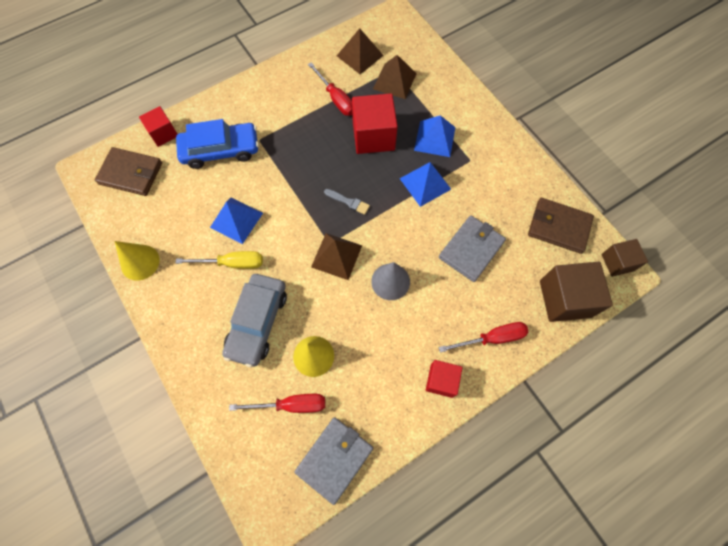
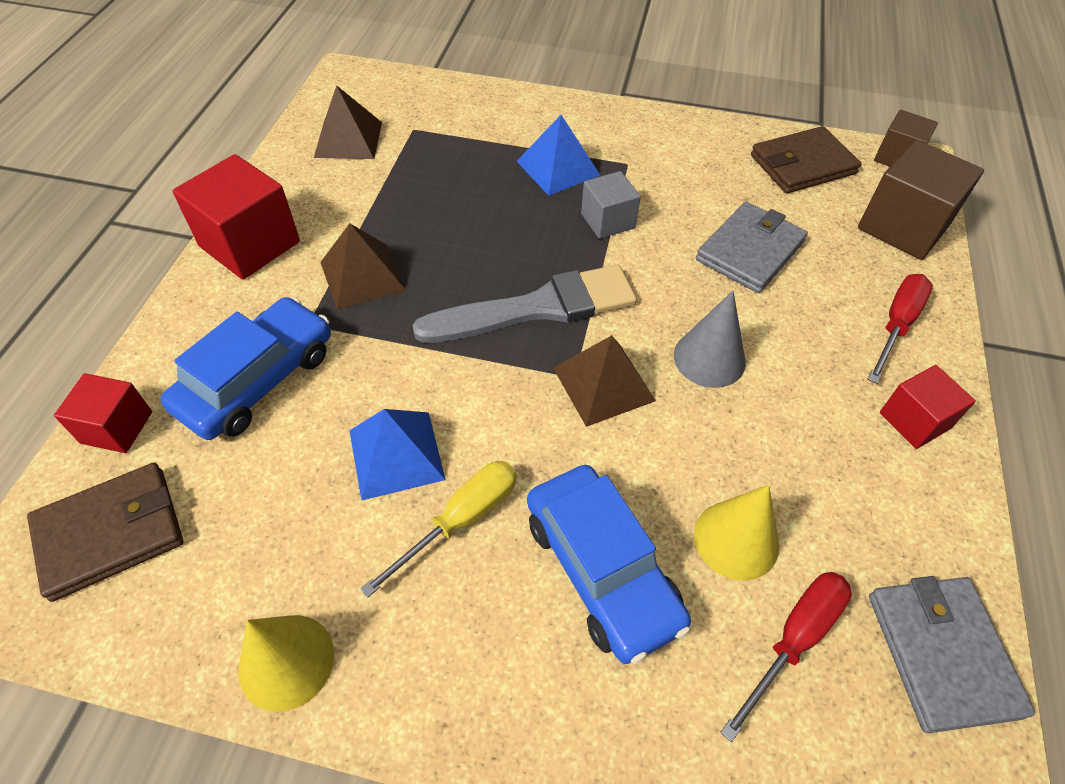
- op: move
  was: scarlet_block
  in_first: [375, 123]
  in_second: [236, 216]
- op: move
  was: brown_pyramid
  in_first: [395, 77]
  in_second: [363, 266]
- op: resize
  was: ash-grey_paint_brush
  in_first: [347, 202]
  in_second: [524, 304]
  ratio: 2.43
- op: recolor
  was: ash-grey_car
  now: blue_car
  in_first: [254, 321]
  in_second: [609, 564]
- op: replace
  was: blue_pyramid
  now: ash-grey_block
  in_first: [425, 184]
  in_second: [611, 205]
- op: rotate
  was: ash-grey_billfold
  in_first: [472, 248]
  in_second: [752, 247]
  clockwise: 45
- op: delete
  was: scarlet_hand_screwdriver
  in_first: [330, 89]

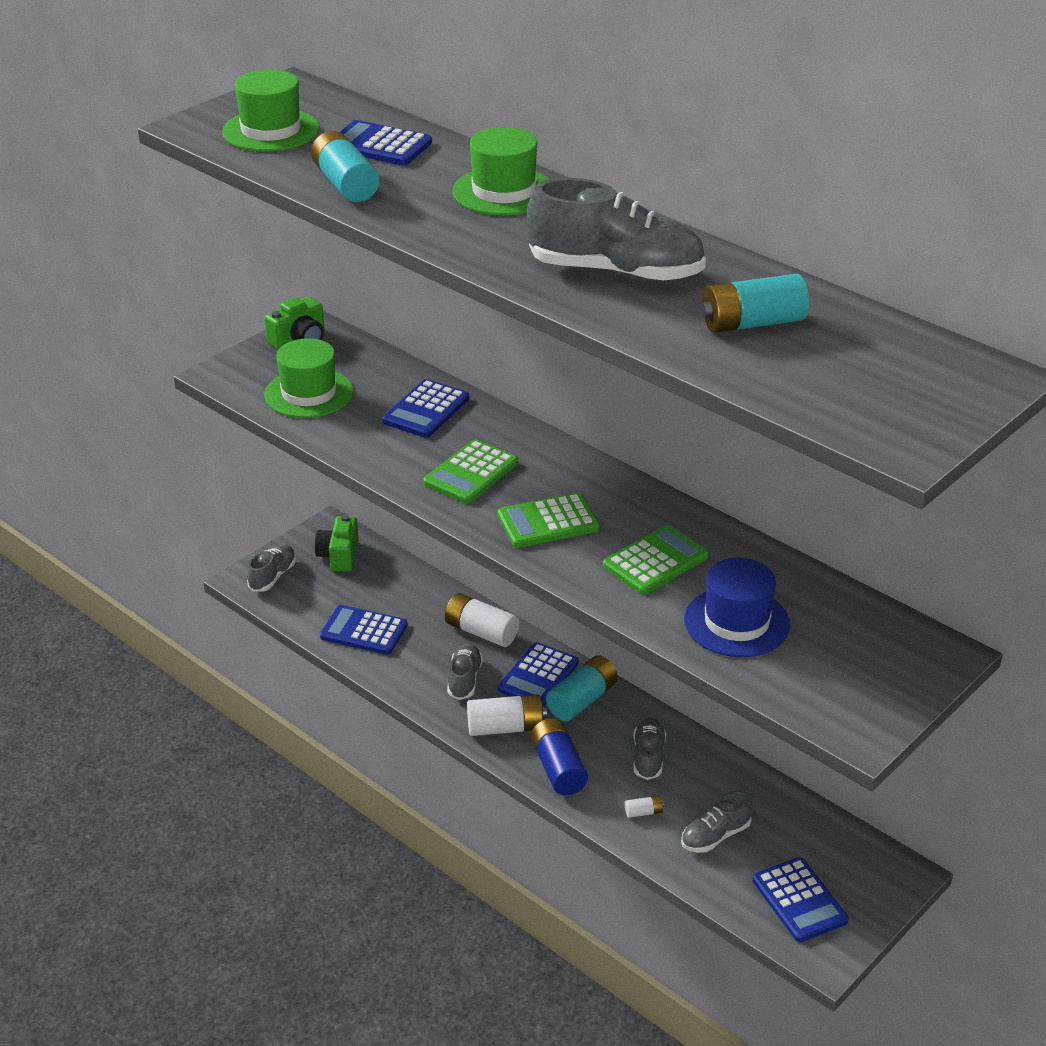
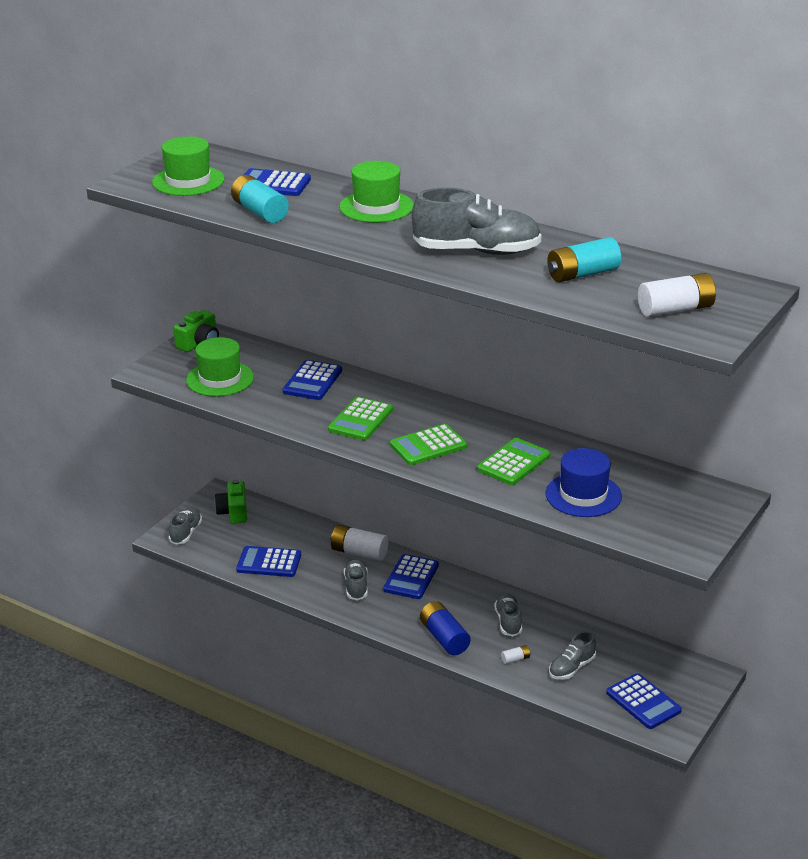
- op: move
  was: white_AA_battery
  in_first: [507, 715]
  in_second: [677, 295]
- op: delete
  was: turquoise_AA_battery
  in_first: [582, 688]

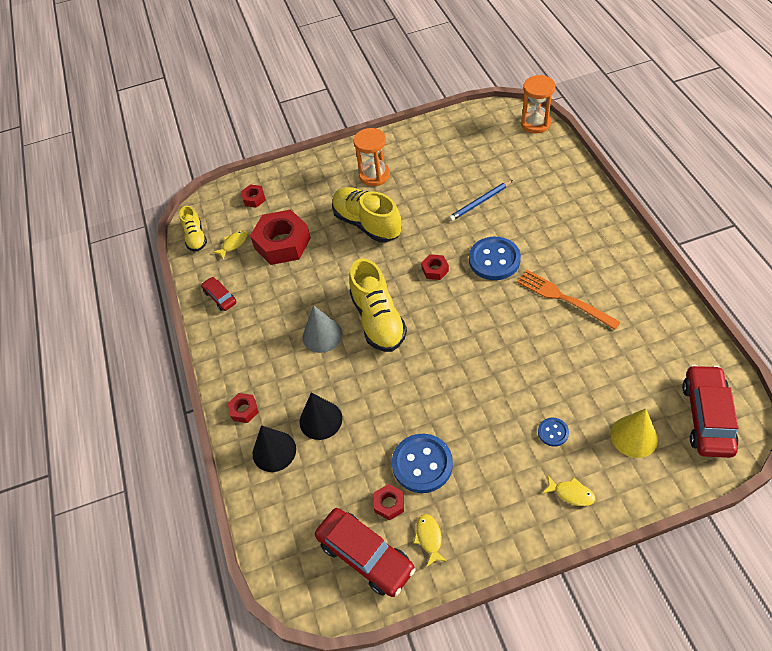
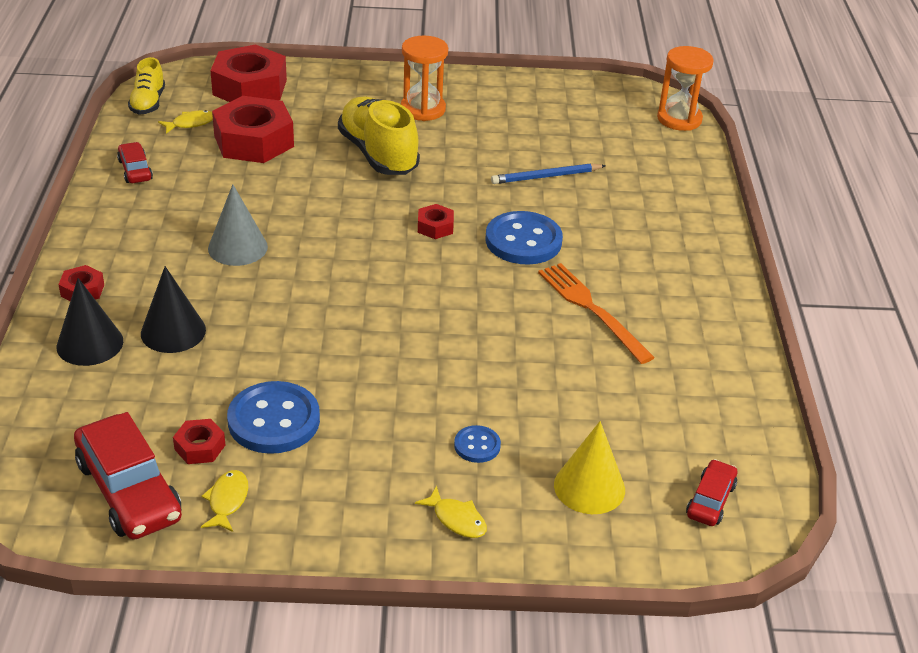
- op: resize
  was: scarlet_nut
  in_first: [253, 196]
  in_second: [248, 73]
  ratio: 2.19
- op: resize
  was: scarlet_car
  in_first: [710, 411]
  in_second: [711, 492]
  ratio: 0.53
- op: delete
  was: yellow_lace-up_shoe
  in_first: [378, 305]

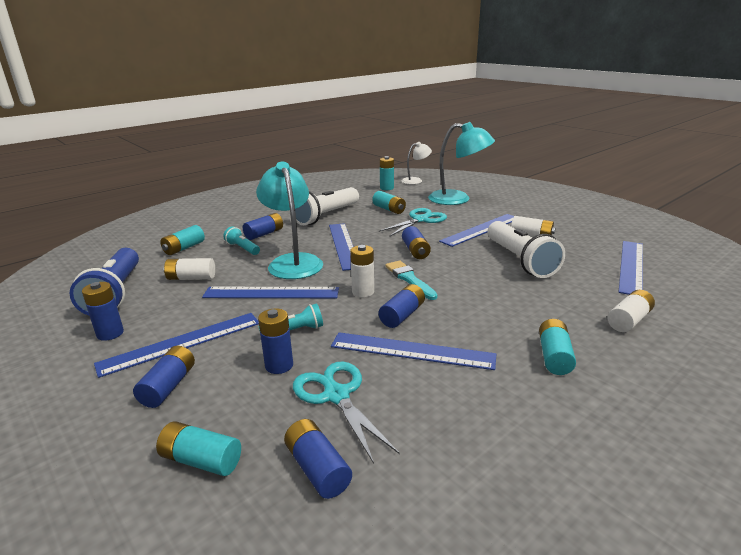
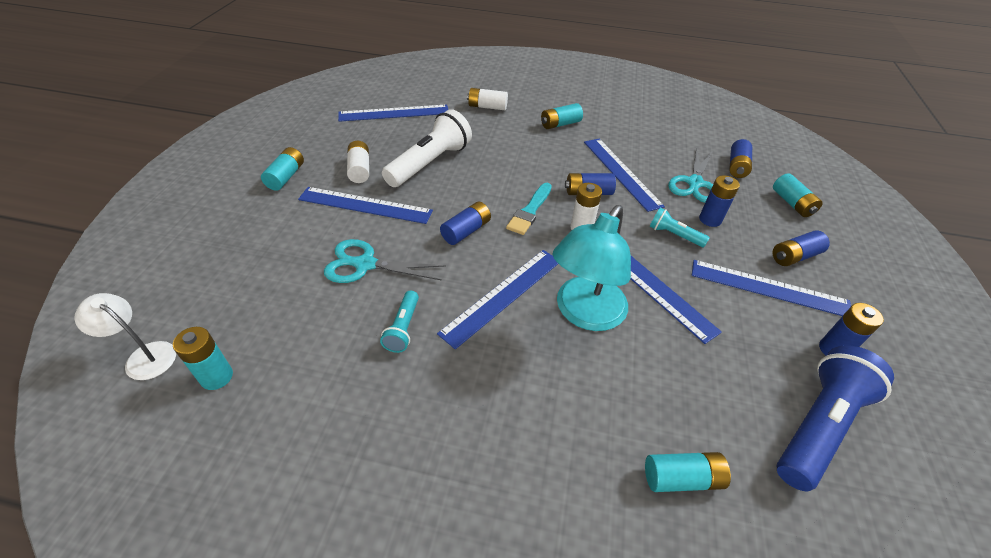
- op: move
  was: turquoise_AA_battery
  in_first: [389, 202]
  in_second: [282, 169]
- op: move
  was: turquoise_flashlight
  in_first: [241, 240]
  in_second: [399, 321]
- op: delete
  was: white_AA_battery
  in_first: [189, 269]
- op: delete
  was: blue_AA_battery
  in_first: [263, 226]
- op: delete
  was: white_flashlight
  in_first: [327, 206]
- op: delete
  was: turquoise_reading_lamp
  in_first: [461, 163]

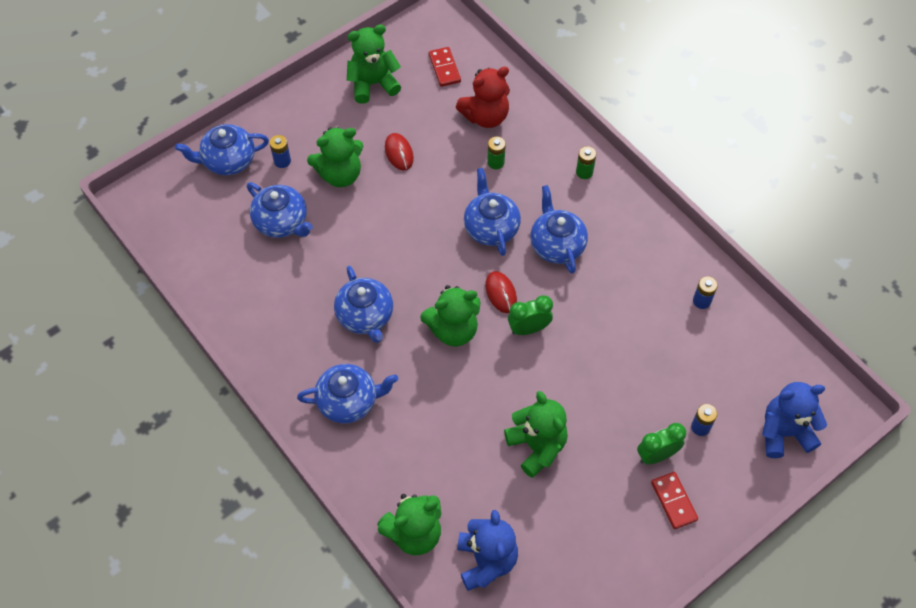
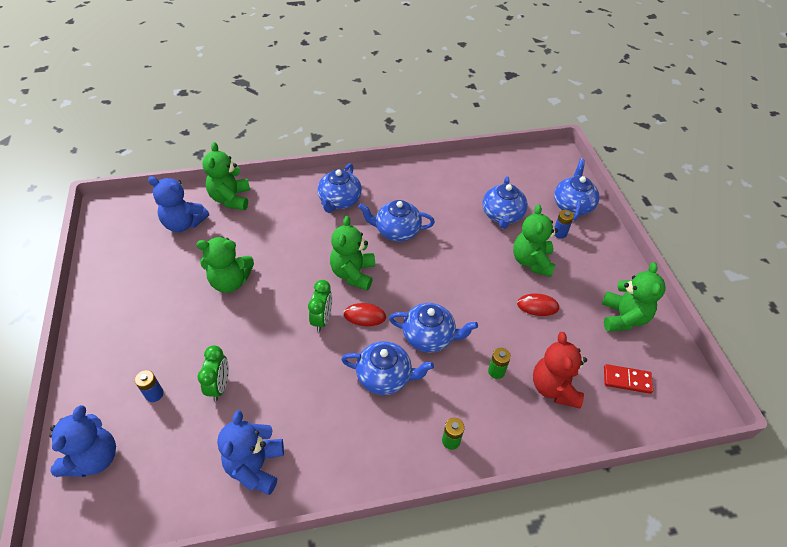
- op: move
  was: green_clock
  in_first: [661, 444]
  in_second: [213, 373]
- op: replace
  was: blue_AA_battery
  now: blue_stuffed_bear
  in_first: [705, 292]
  in_second: [250, 452]
- op: rotate
  was: blue_china_teapot
  in_first: [280, 210]
  in_second: [505, 202]
  clockwise: -60
- op: delete
  was: scarlet_domino_piece
  in_first: [674, 500]

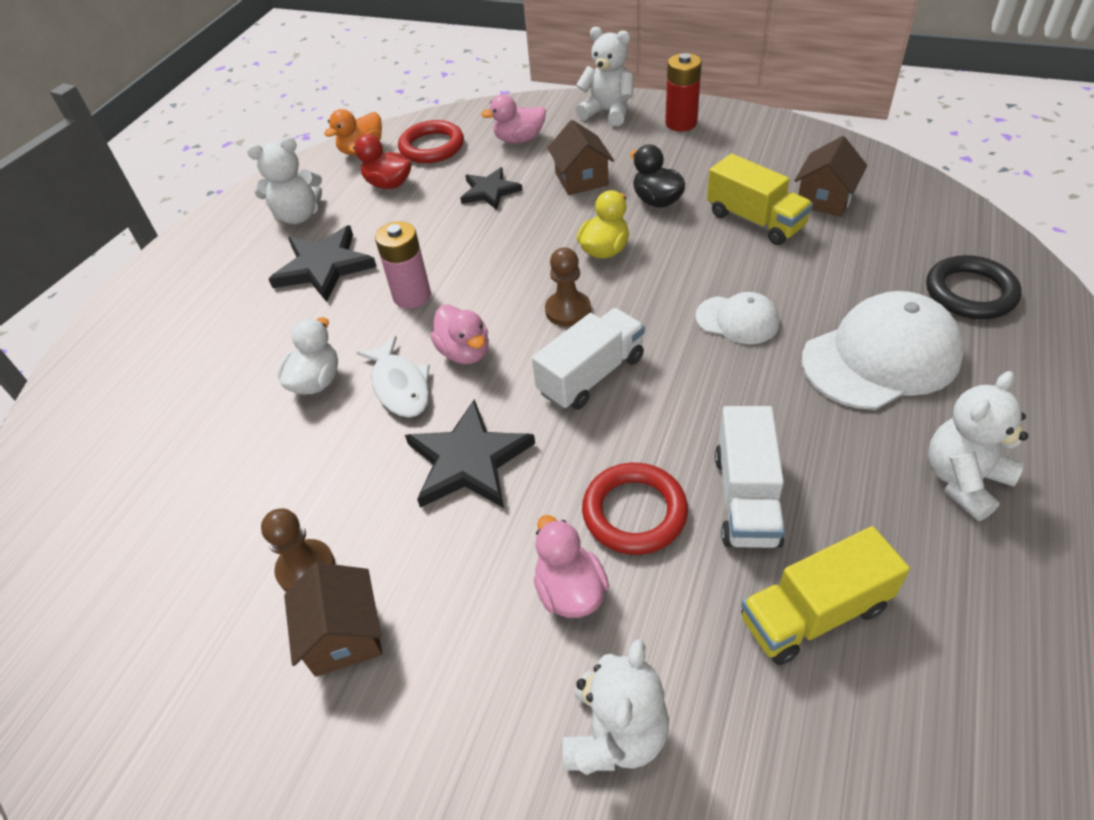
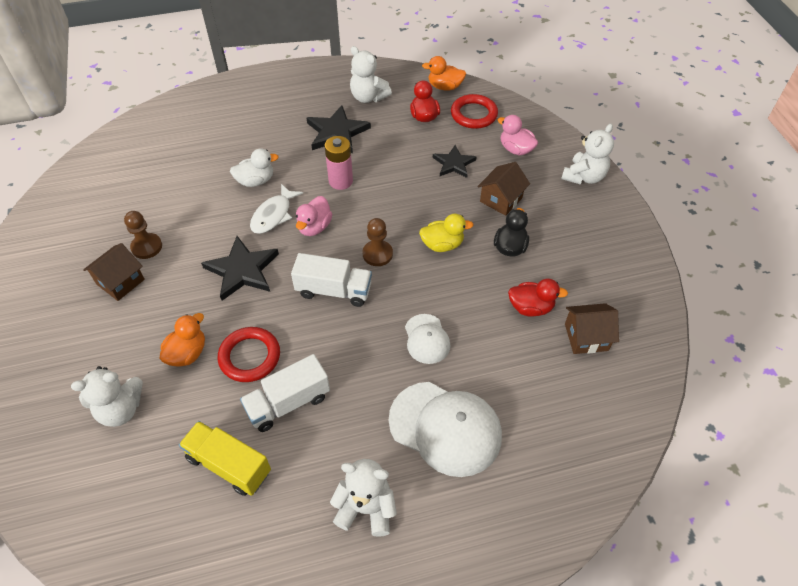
- op: recolor
  was: pink_rubber_duck
  now: bright_orange_rubber_duck
  in_first: [571, 566]
  in_second: [182, 340]
- op: replace
  was: yellow_truck
  now: scarlet_rubber_duck
  in_first: [760, 199]
  in_second: [538, 297]
- op: rotate
  was: white_stuffed_bear
  in_first: [604, 76]
  in_second: [587, 154]
  clockwise: 45
- op: delete
  was: scarlet_AA_battery
  in_first: [683, 92]
- op: delete
  was: black_hoop
  in_first: [974, 287]

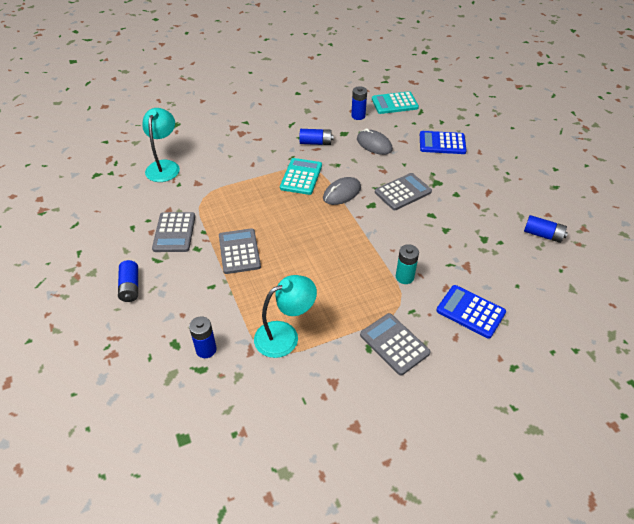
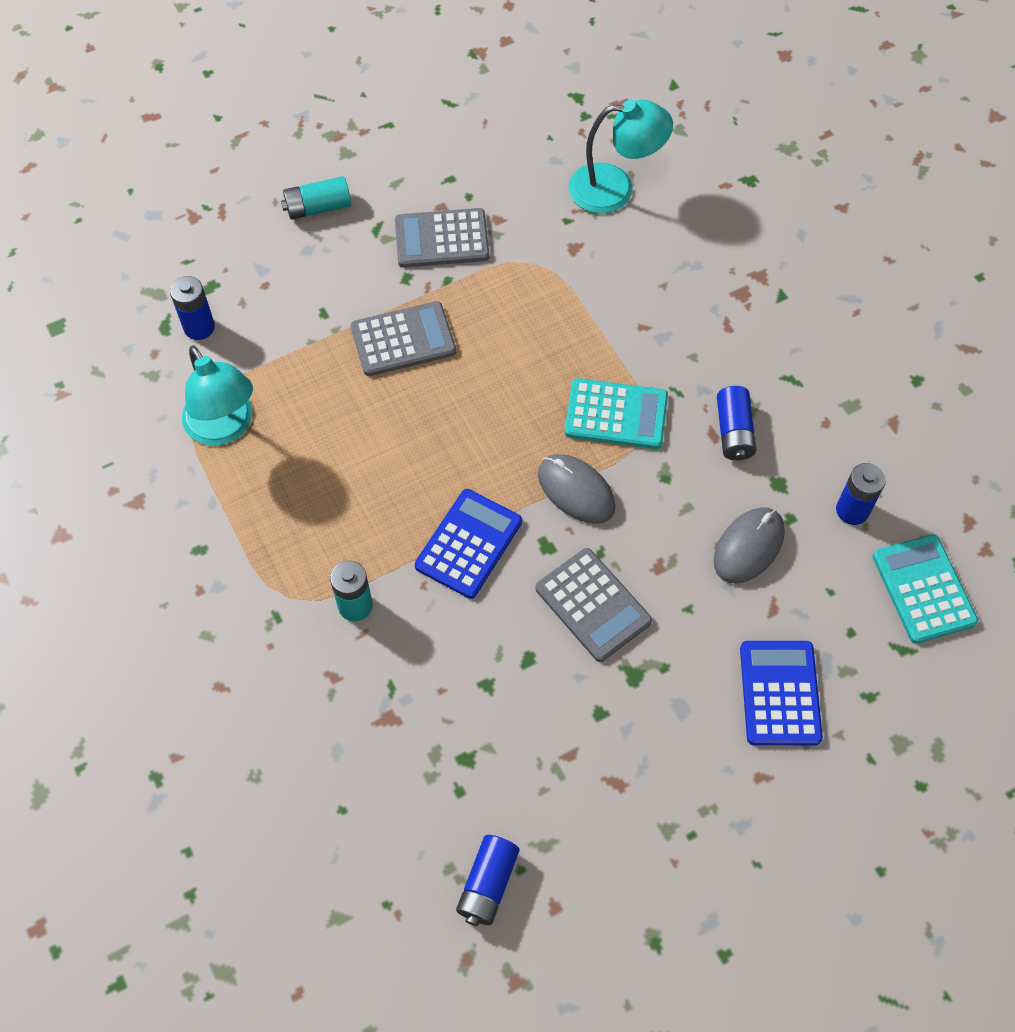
- op: recolor
  was: blue_AA_battery
  now: turquoise_AA_battery
  in_first: [128, 281]
  in_second: [316, 198]
- op: move
  was: blue_pocket_calculator
  in_first: [471, 312]
  in_second: [468, 544]
- op: delete
  was: ash-grey_pocket_calculator
  in_first: [395, 344]

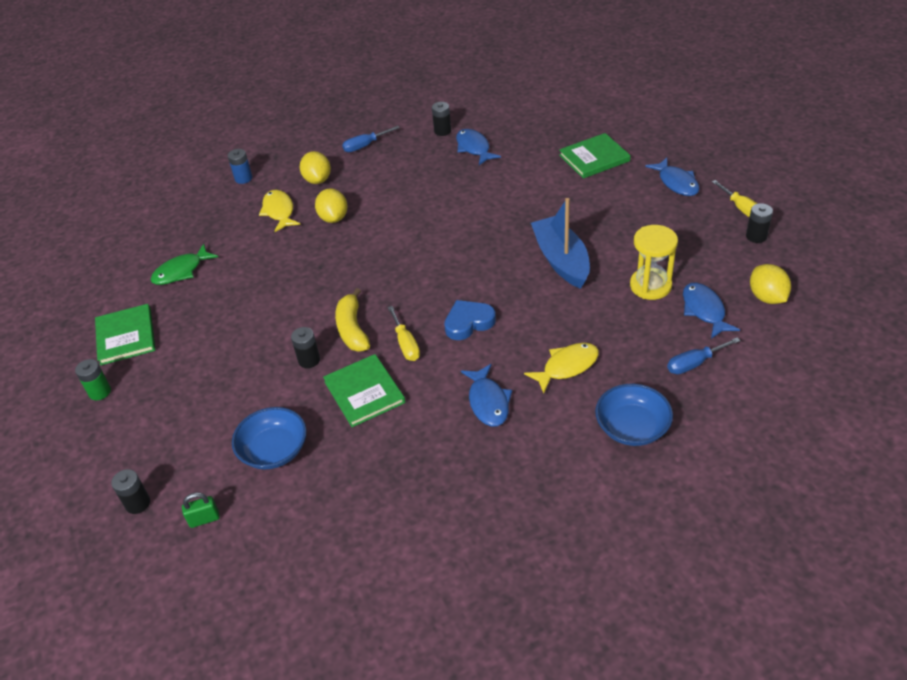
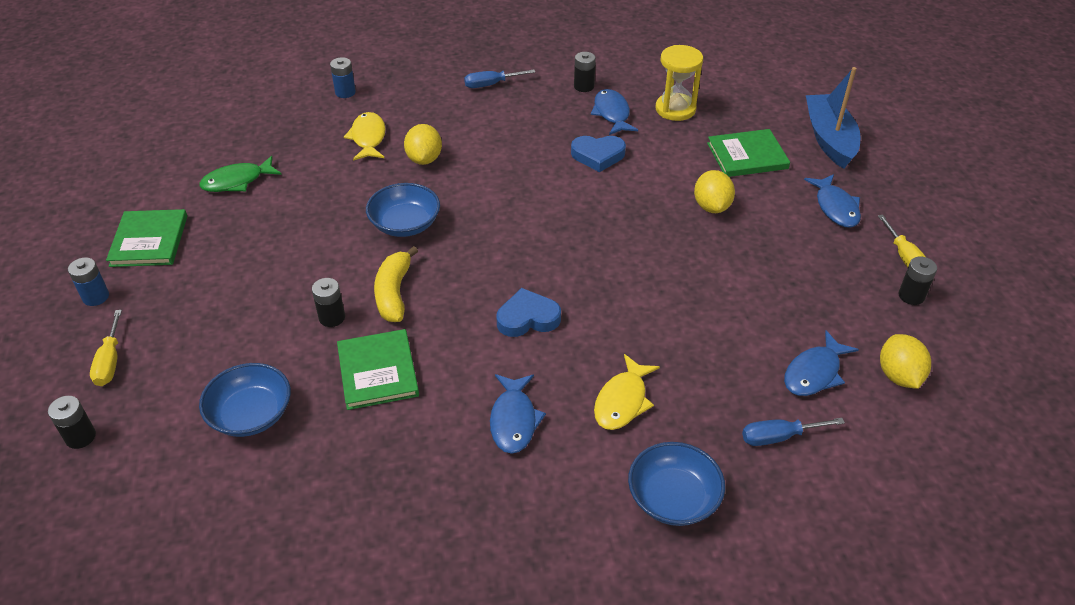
- op: recolor
  was: green_AA_battery
  now: blue_AA_battery
  in_first: [93, 379]
  in_second: [88, 281]
- op: move
  was: yellow_hand_screwdriver
  in_first: [404, 333]
  in_second: [106, 348]
- op: insert
  now: blue_serving_bowl
  in_second: [403, 210]
- op: insert
  now: blue_heart
  in_second: [598, 154]
- op: rotate
  was: yellow_toy_fish
  in_first: [561, 368]
  in_second: [627, 392]
  clockwise: 135
- op: move
  was: yellow_hourglass
  in_first: [654, 262]
  in_second: [679, 83]
- op: move
  was: yellow_toy_lemon
  in_first: [315, 167]
  in_second: [714, 191]
- op: rotate
  was: blue_toy_fish
  in_first: [711, 311]
  in_second: [821, 363]
  clockwise: -135
- op: move
  was: blue_sailboat
  in_first: [560, 243]
  in_second: [833, 118]
- op: delete
  was: green_lock
  in_first: [201, 510]

